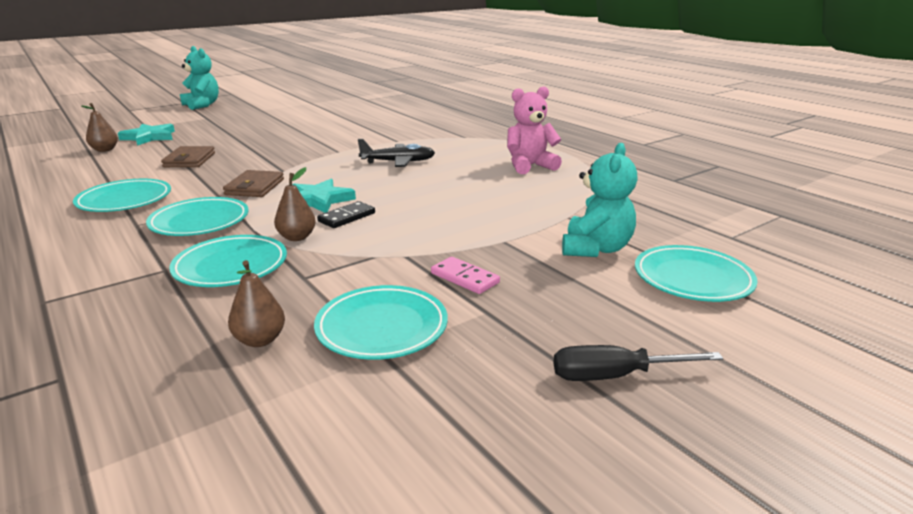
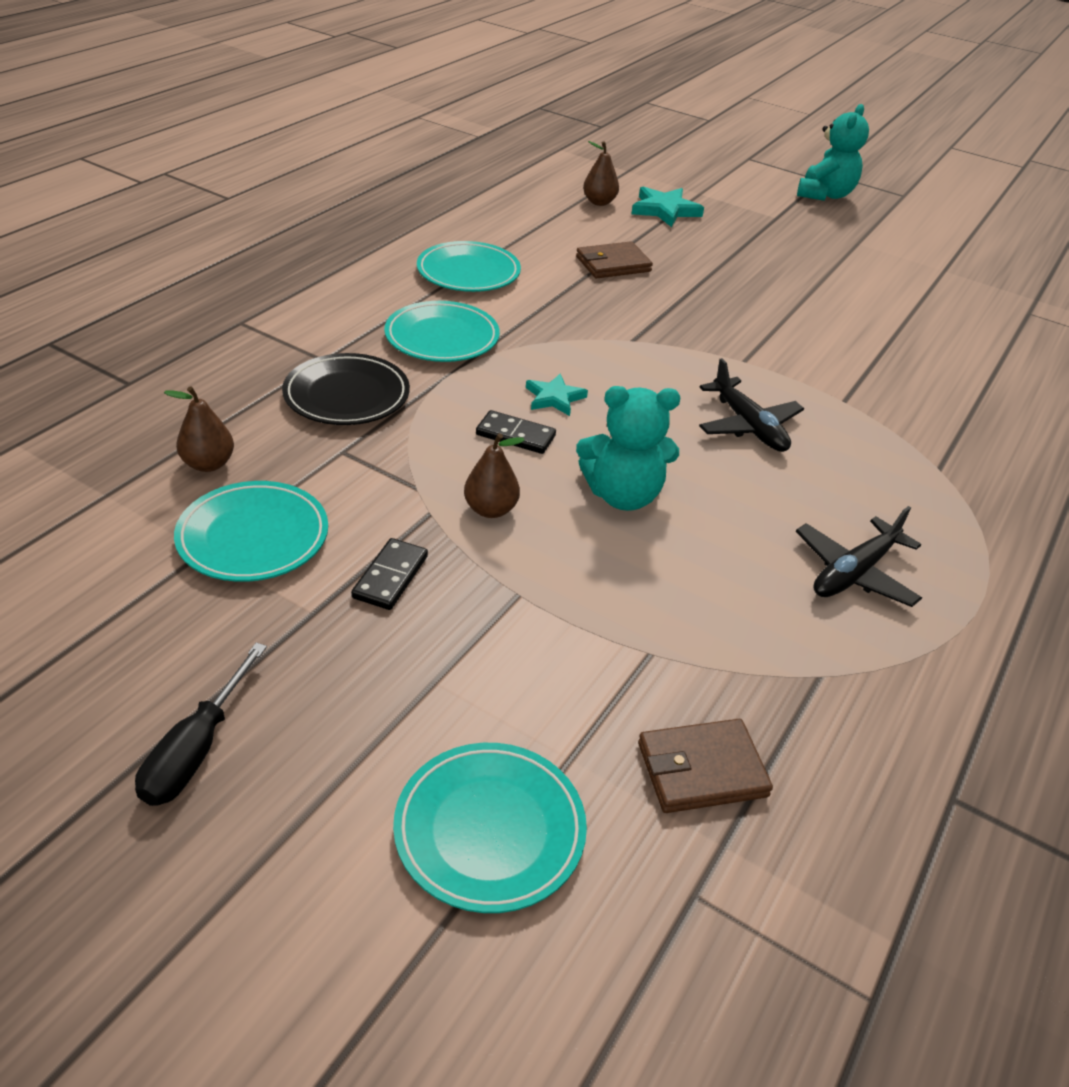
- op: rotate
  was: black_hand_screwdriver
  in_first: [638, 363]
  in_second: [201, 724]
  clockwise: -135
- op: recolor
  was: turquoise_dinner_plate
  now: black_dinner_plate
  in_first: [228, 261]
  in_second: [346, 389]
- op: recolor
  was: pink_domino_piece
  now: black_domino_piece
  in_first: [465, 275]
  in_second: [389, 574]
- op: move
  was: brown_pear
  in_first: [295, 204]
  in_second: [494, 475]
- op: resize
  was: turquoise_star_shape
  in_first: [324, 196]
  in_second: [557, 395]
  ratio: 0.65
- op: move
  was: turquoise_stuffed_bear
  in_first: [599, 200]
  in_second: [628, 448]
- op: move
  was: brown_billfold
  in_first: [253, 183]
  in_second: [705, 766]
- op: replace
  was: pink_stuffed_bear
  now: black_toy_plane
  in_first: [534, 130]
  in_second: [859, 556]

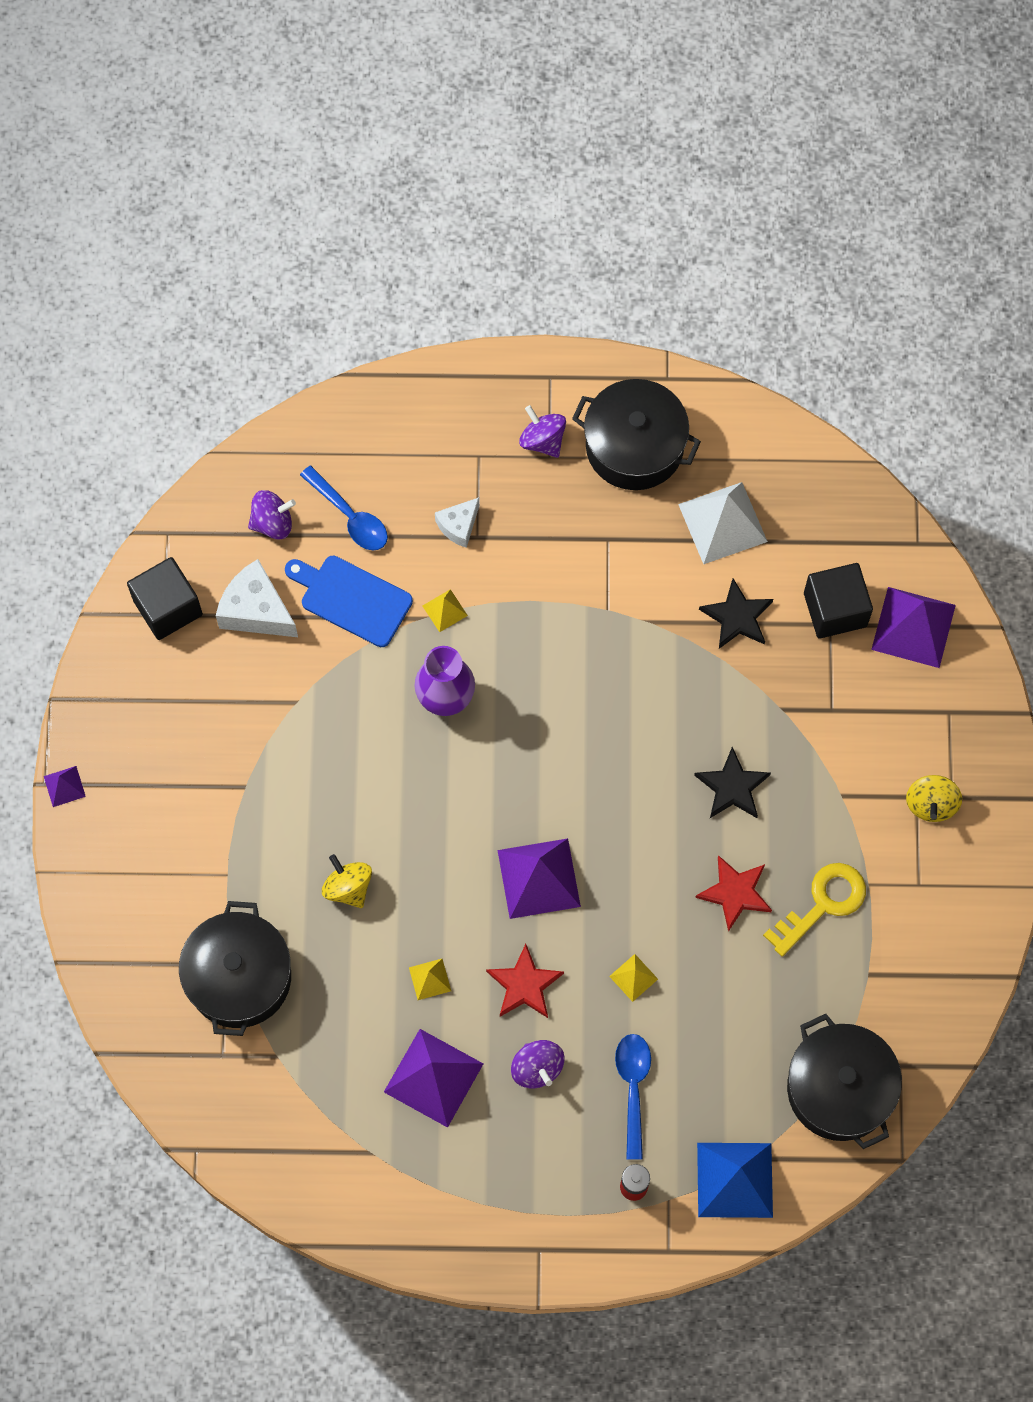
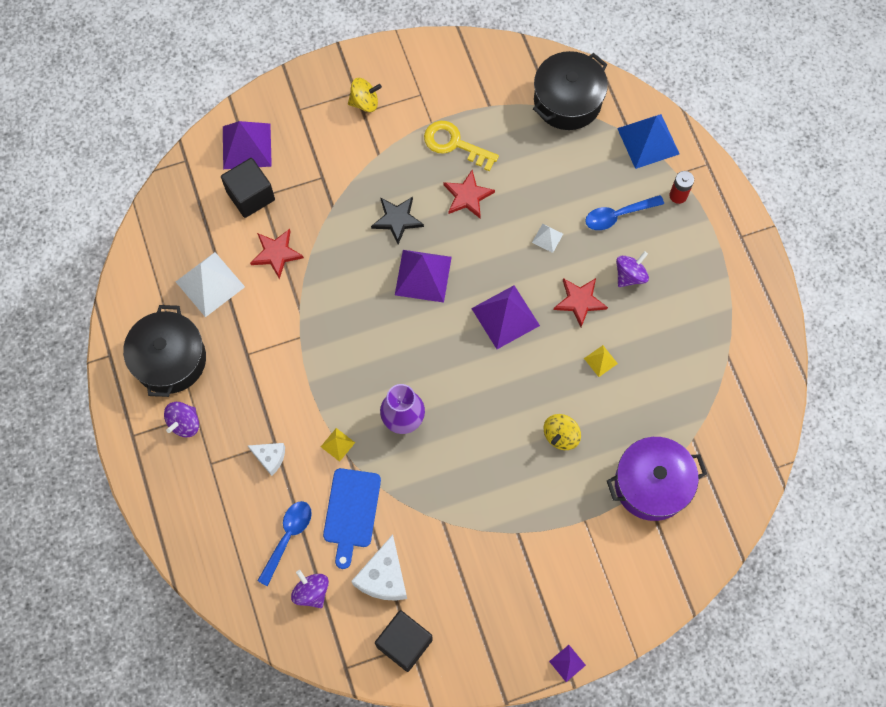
- op: recolor
  was: black_star_shape
  now: scarlet_star_shape
  in_first: [736, 613]
  in_second: [277, 254]
- op: move
  was: violet_pyramid
  in_first: [433, 1078]
  in_second: [423, 276]
- op: recolor
  was: yellow_pyramid
  now: white_pyramid
  in_first: [633, 978]
  in_second: [547, 238]
- op: recolor
  was: black_stockpot
  now: violet_stockpot
  in_first: [235, 968]
  in_second: [657, 479]

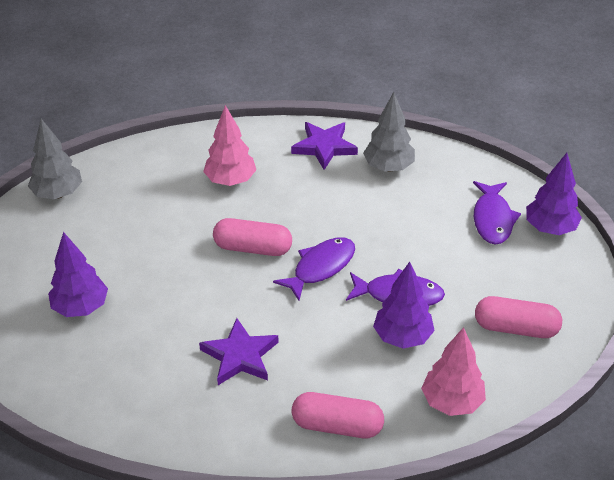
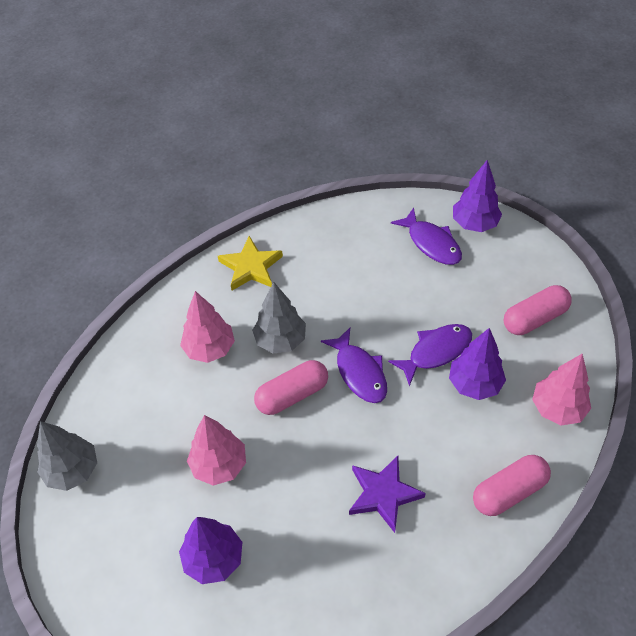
- op: insert
  now: pink_tree
  in_second: [216, 450]
- op: recolor
  was: violet_star_shape
  now: yellow_star_shape
  in_first: [324, 146]
  in_second: [250, 263]
- op: move
  was: ash-grey_tree
  in_first: [389, 132]
  in_second: [279, 318]
- op: rotate
  was: violet_toy_fish
  in_first: [314, 269]
  in_second: [354, 365]
  clockwise: 150

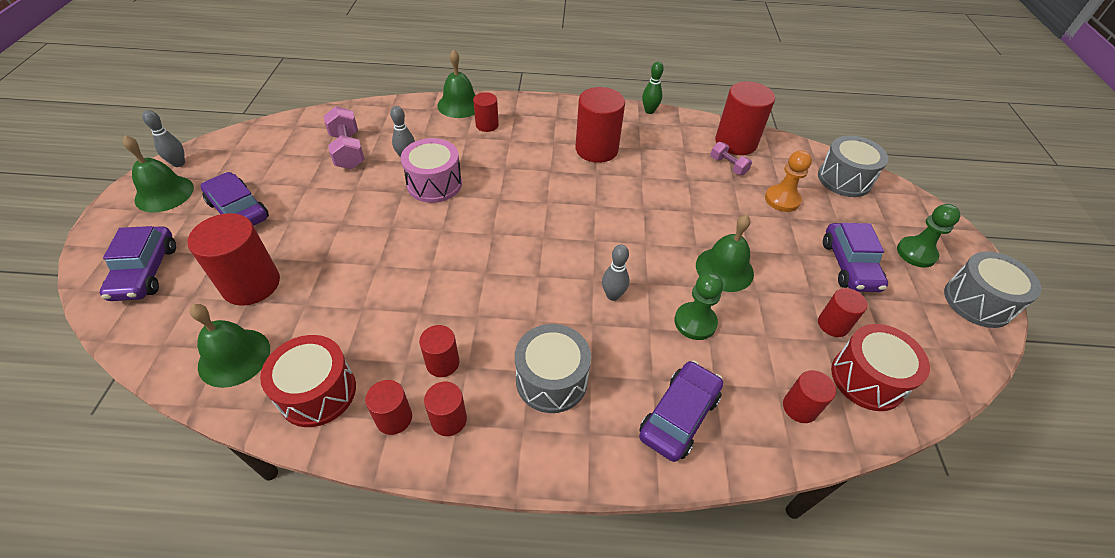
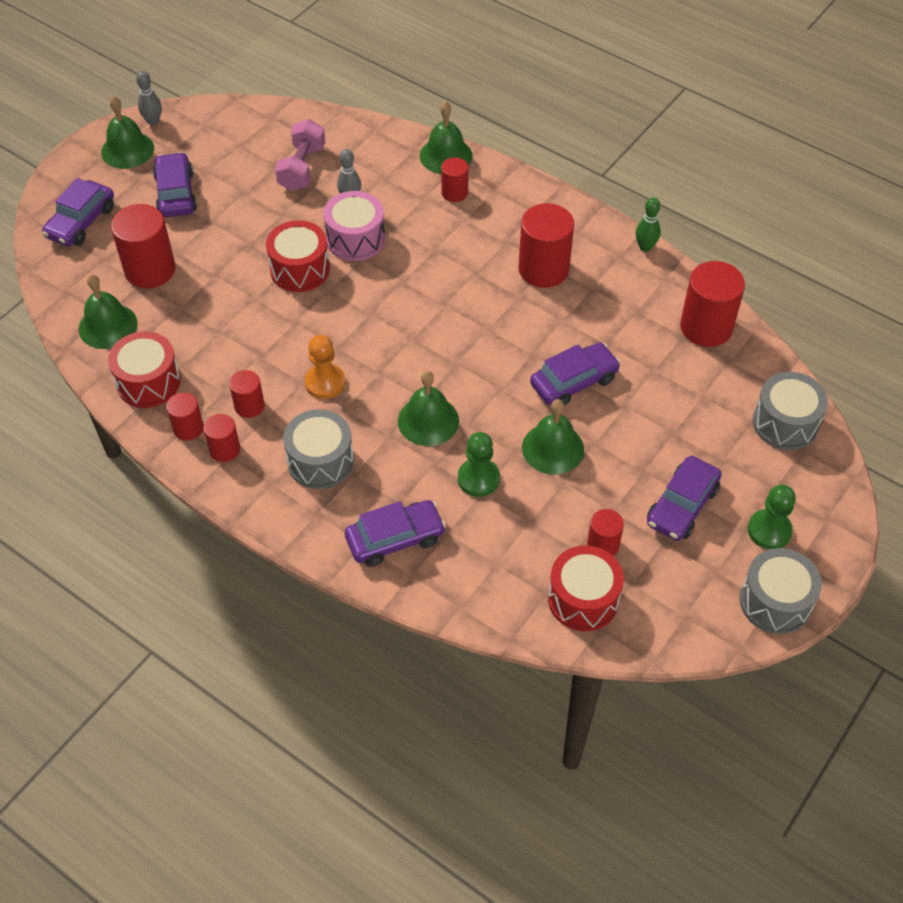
- op: insert
  now: scarlet_snare_drum
  in_second: [298, 256]
- op: move
  was: bright_orange_chess_pawn
  in_first: [788, 181]
  in_second: [325, 367]
- op: replace
  was: ash-grey_bowling_pin
  now: green_hand_bell
  in_first: [615, 272]
  in_second: [428, 408]
- op: insert
  now: violet_car
  in_second: [575, 374]
- op: delete
  was: pink_free_weight
  in_first: [731, 158]
- op: delete
  was: scarlet_cylinder
  in_first: [809, 396]

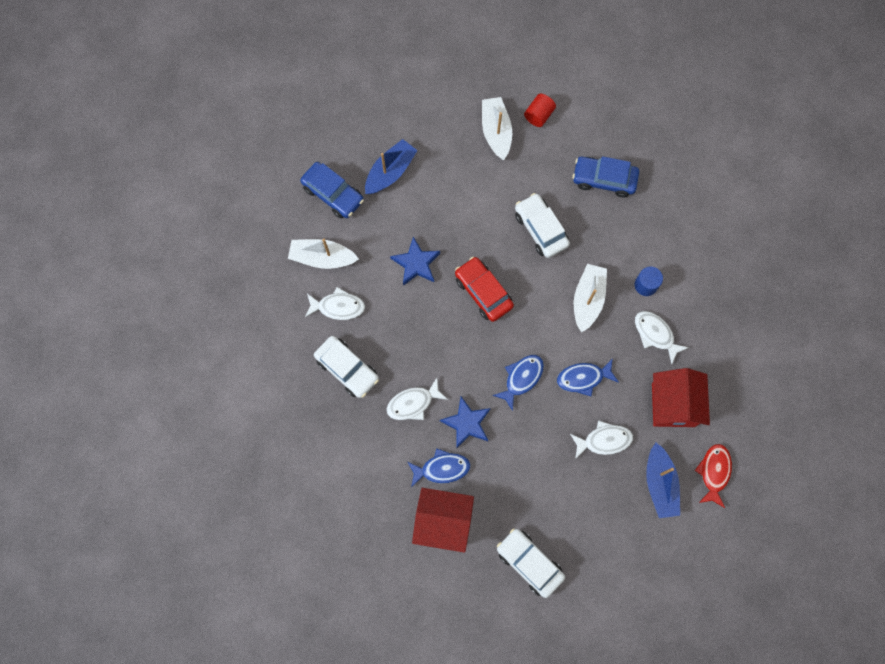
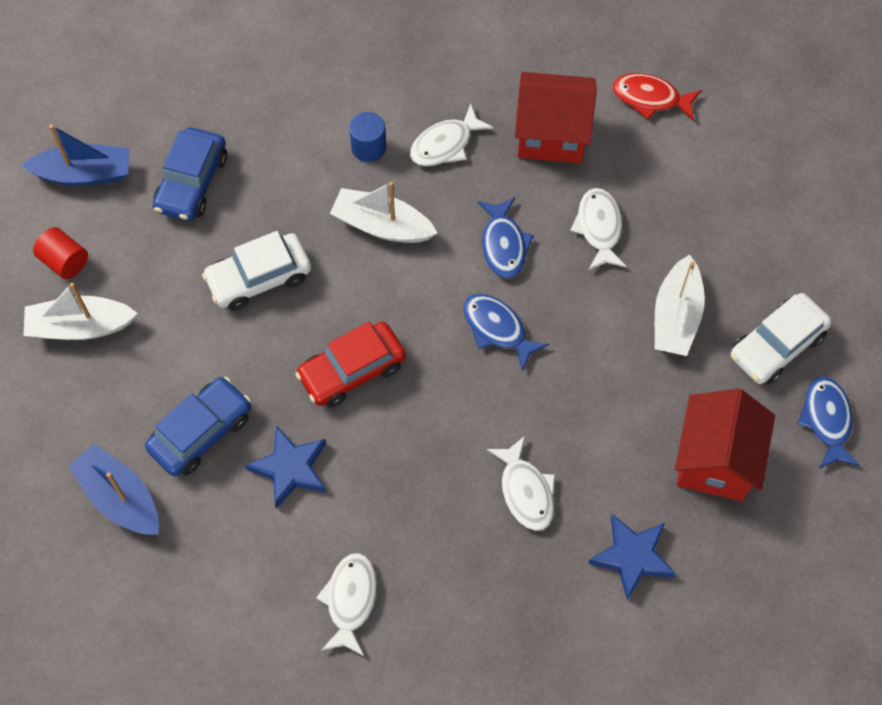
- op: move
  was: blue_sailboat
  in_first: [663, 480]
  in_second: [75, 155]
- op: move
  was: blue_car
  in_first: [332, 190]
  in_second: [198, 427]
- op: move
  was: blue_star_shape
  in_first: [465, 423]
  in_second: [632, 557]
- op: move
  was: white_sailboat
  in_first: [323, 254]
  in_second: [680, 305]
- op: move
  was: blue_toy_fish
  in_first: [439, 467]
  in_second: [828, 422]
- op: delete
  was: white_car
  in_first: [346, 367]

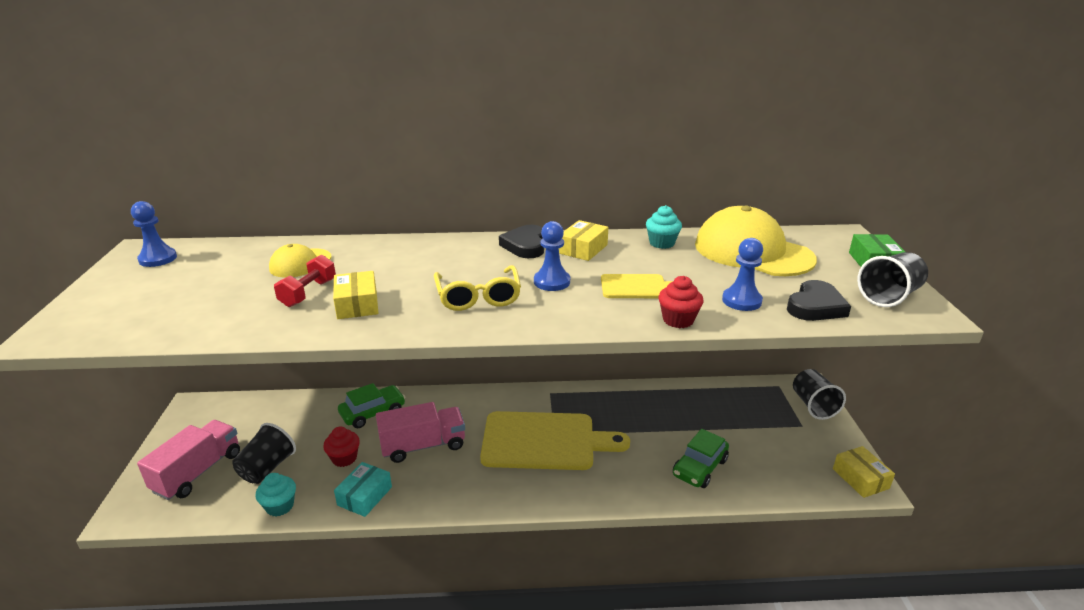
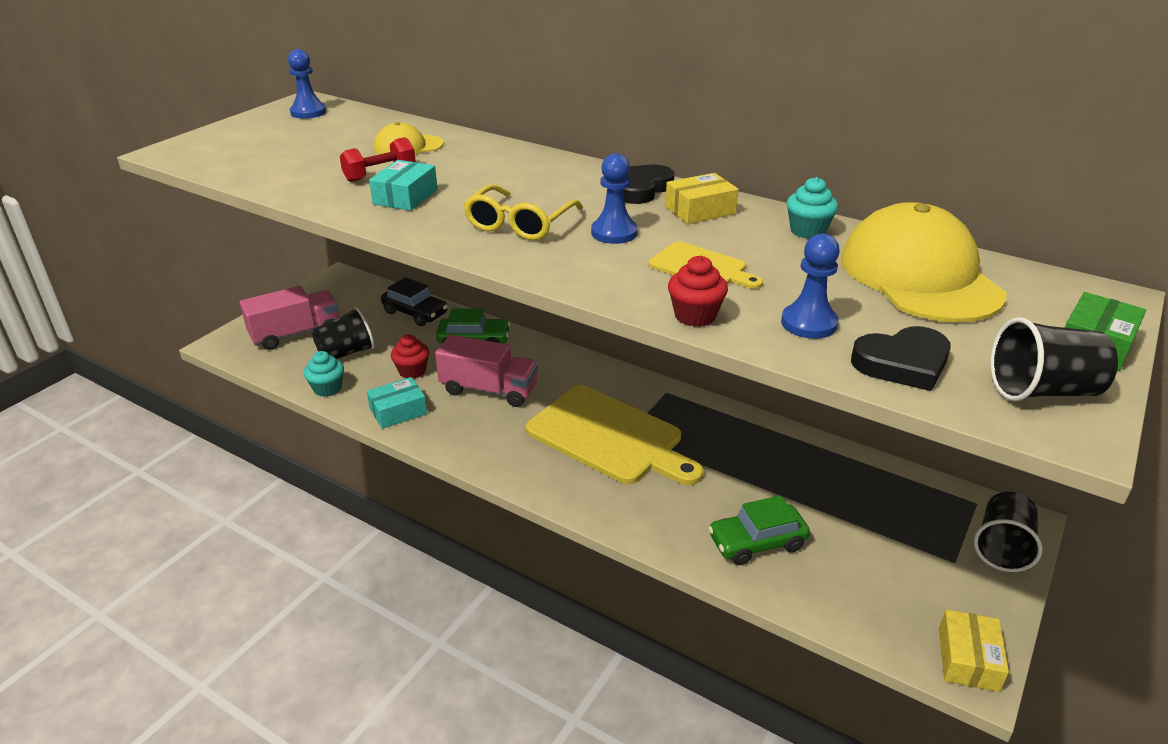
- op: recolor
  was: yellow_parcel
  now: turquoise_parcel
  in_first: [355, 295]
  in_second: [403, 185]
- op: insert
  now: black_car
  in_second: [414, 301]

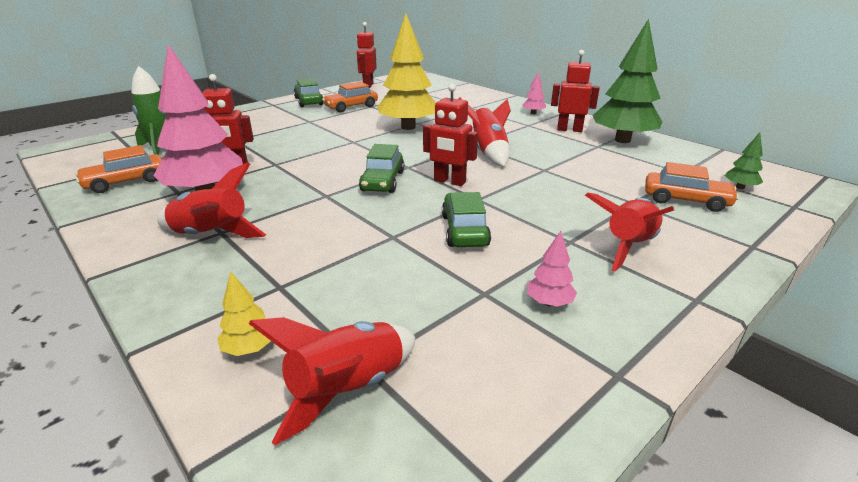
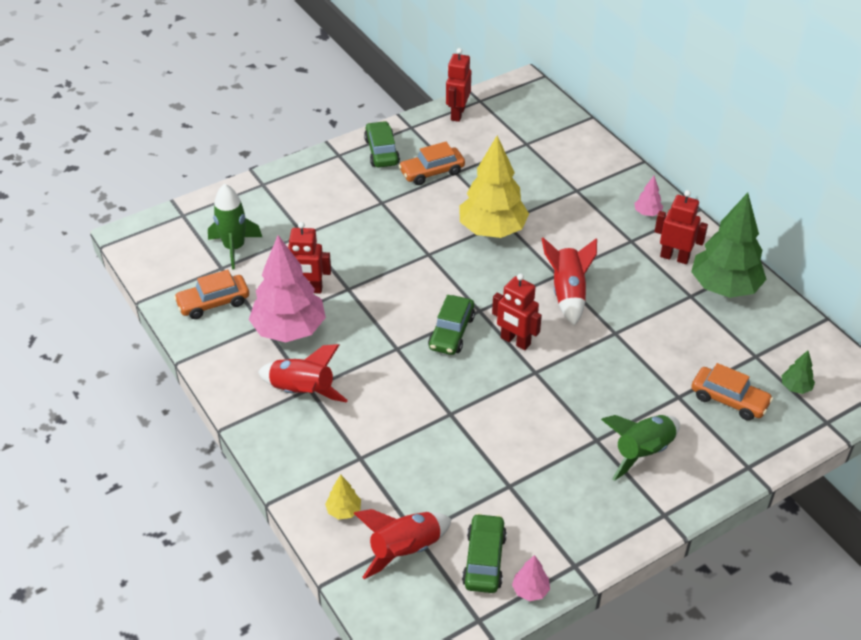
- op: move
  was: green_car
  in_first: [466, 219]
  in_second: [484, 553]
- op: move
  was: pink_tree
  in_first: [552, 269]
  in_second: [531, 578]
- op: recolor
  was: scarlet_spaceship
  now: green_spaceship
  in_first: [629, 231]
  in_second: [640, 448]

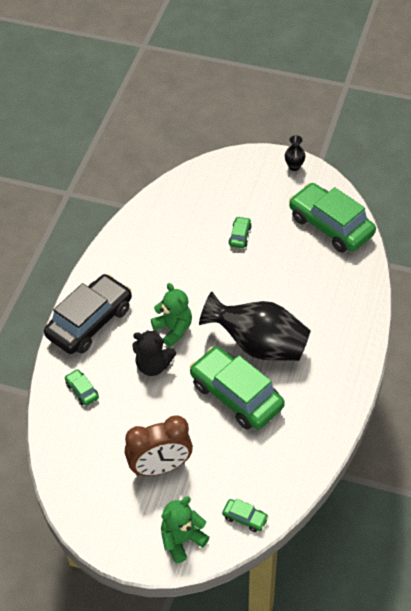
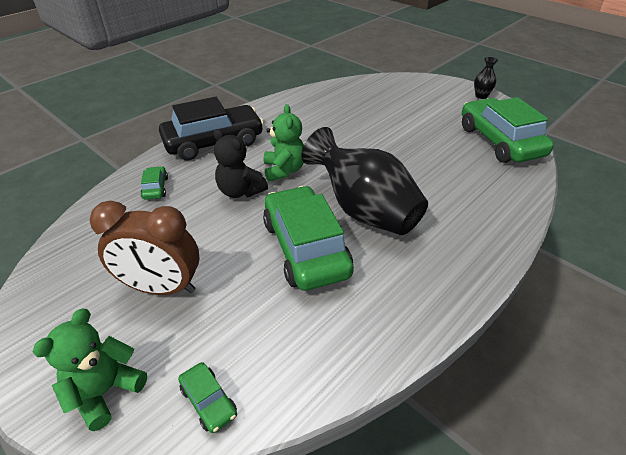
- op: rotate
  was: green_stuffed_bear
  in_first: [185, 530]
  in_second: [90, 370]
  clockwise: -45
- op: delete
  was: green_car
  in_first: [240, 232]

